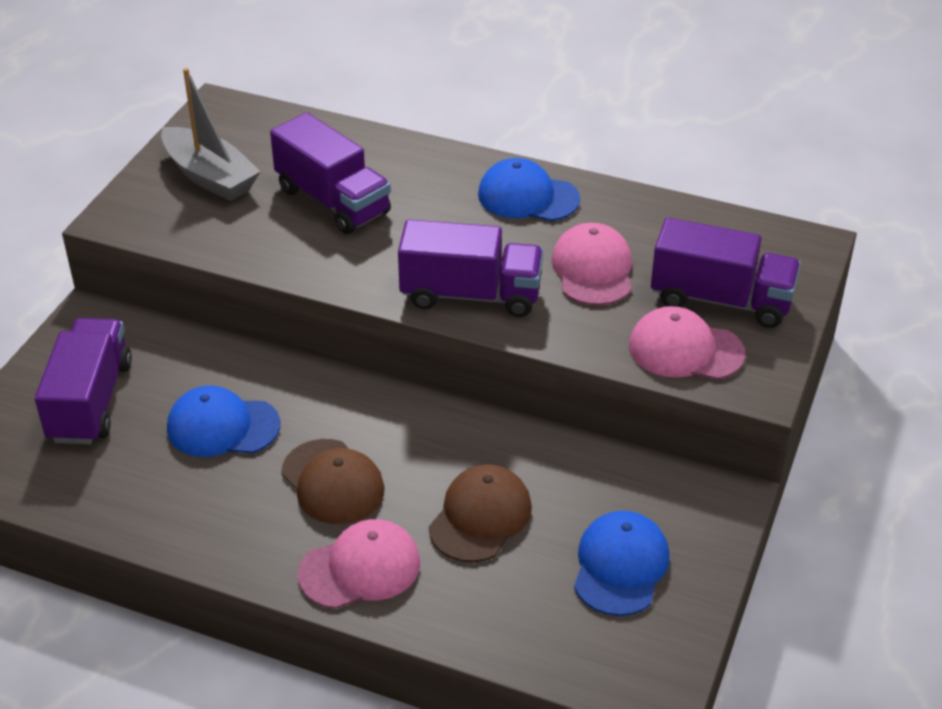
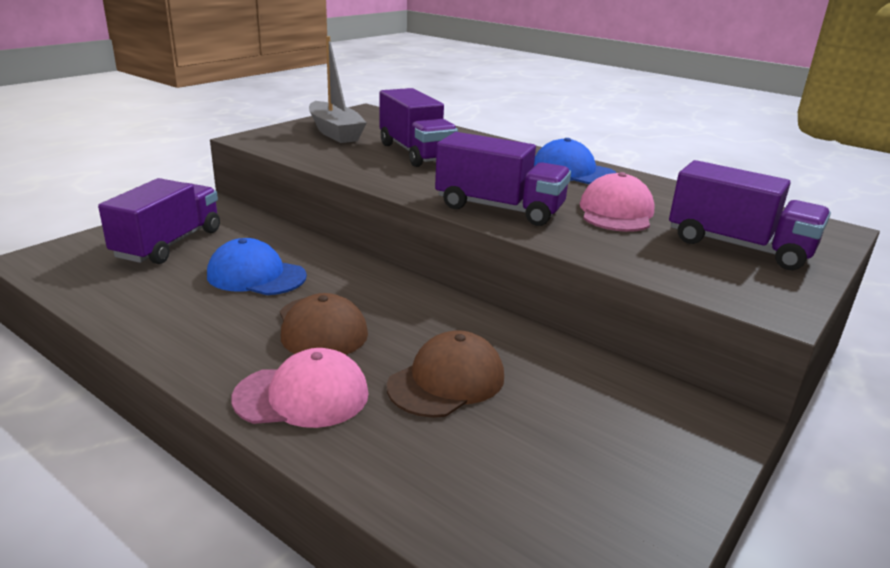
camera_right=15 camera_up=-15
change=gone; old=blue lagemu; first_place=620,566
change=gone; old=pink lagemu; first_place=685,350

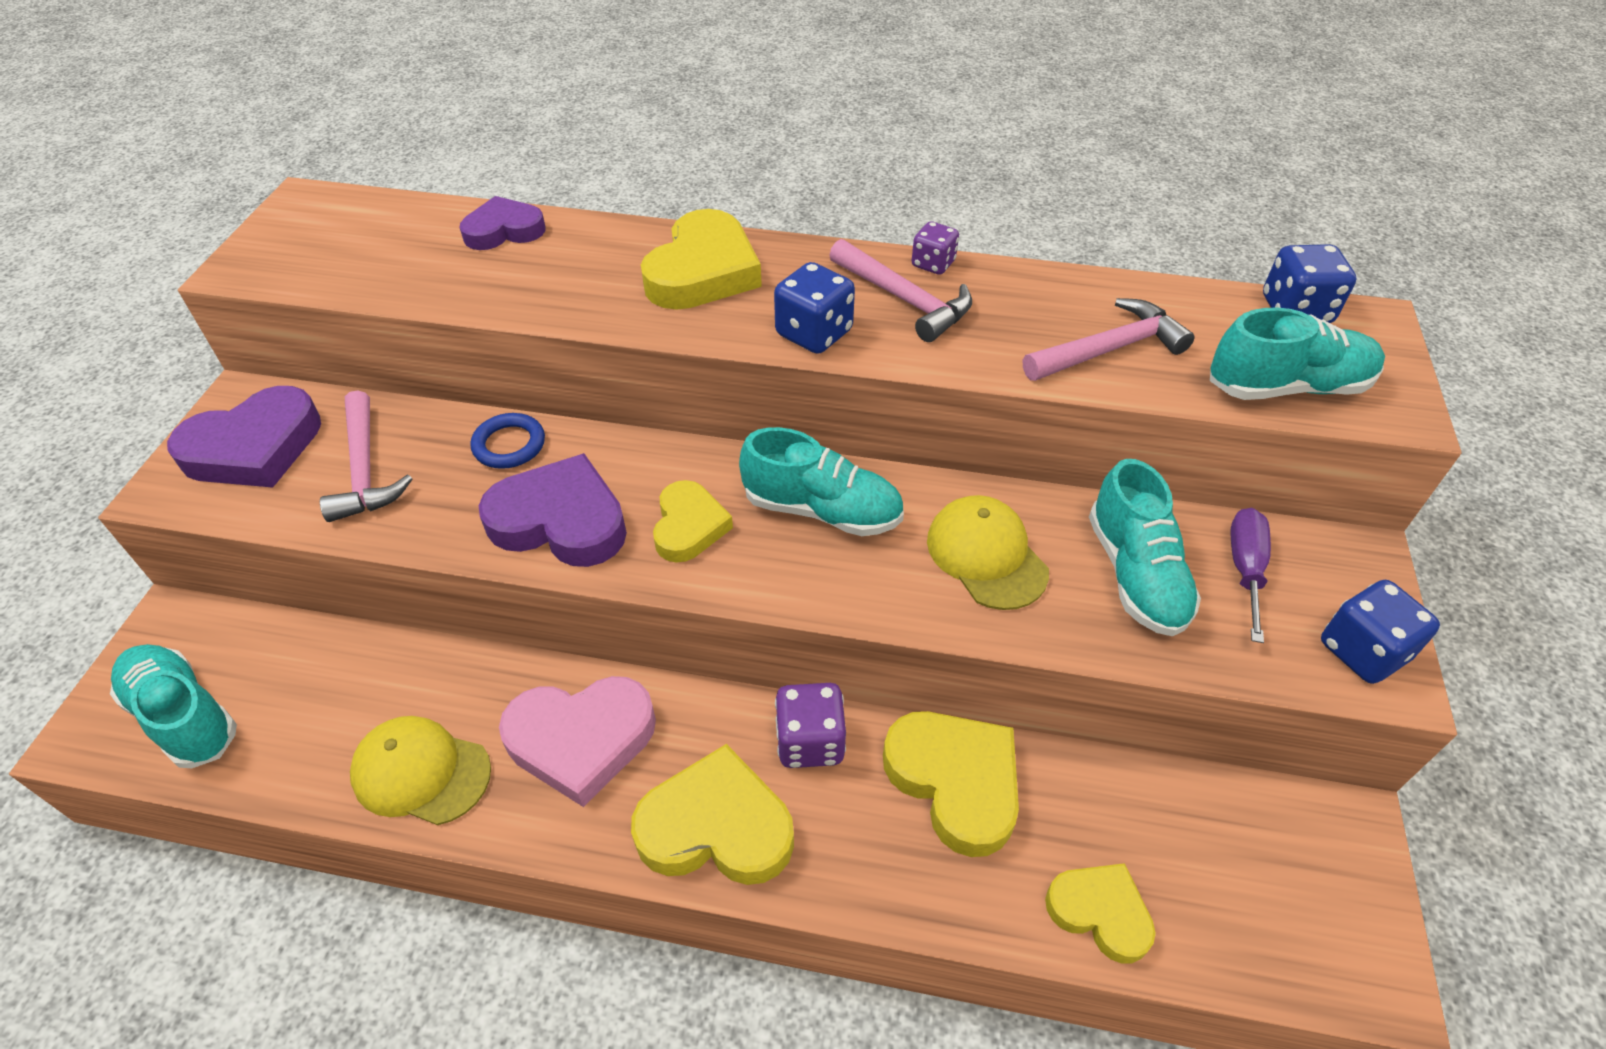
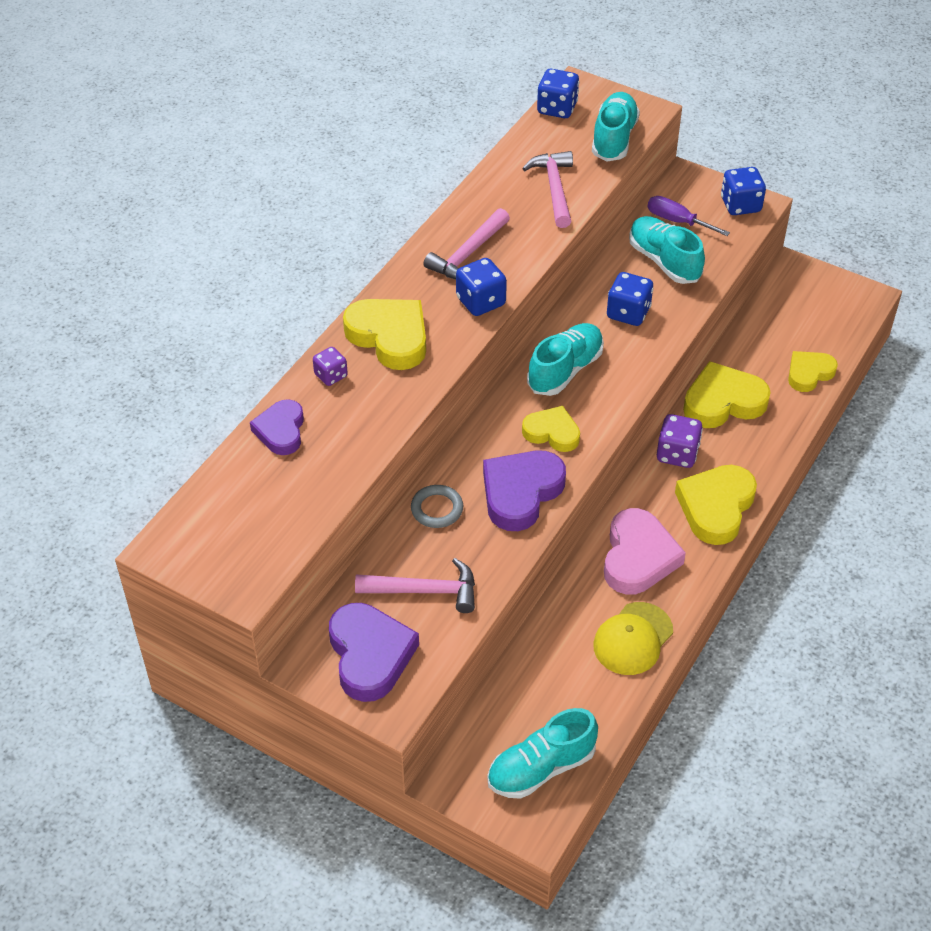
camera_right=-70 camera_up=0
change=shifted; old=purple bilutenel; first_place=933,264; second_place=331,375
change=swapped; old=yellow lagemu; new=blue bilutenel; first_place=986,555; second_place=628,313
change=repainted; old=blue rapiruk; new=grey rapiruk; first_place=509,445; second_place=437,509
change=rotated; old=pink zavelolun; first_place=904,299; second_place=468,254; degrees=150
change=rotated; old=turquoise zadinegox; first_place=1135,574; second_place=664,261; degrees=-135

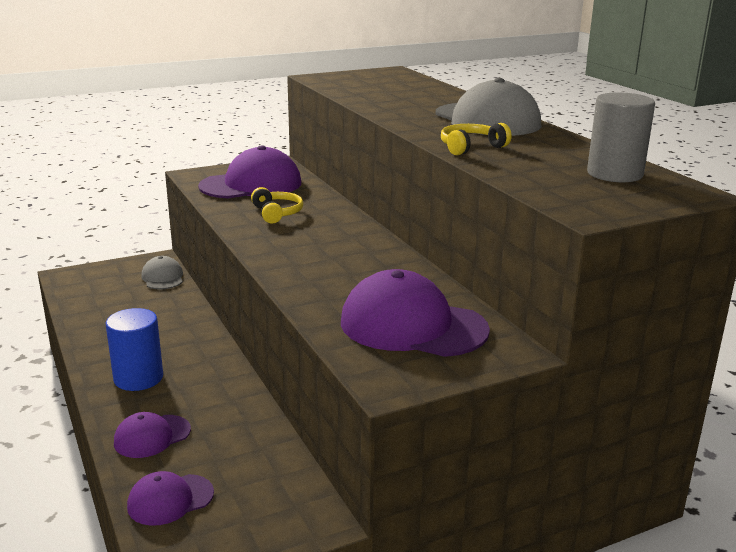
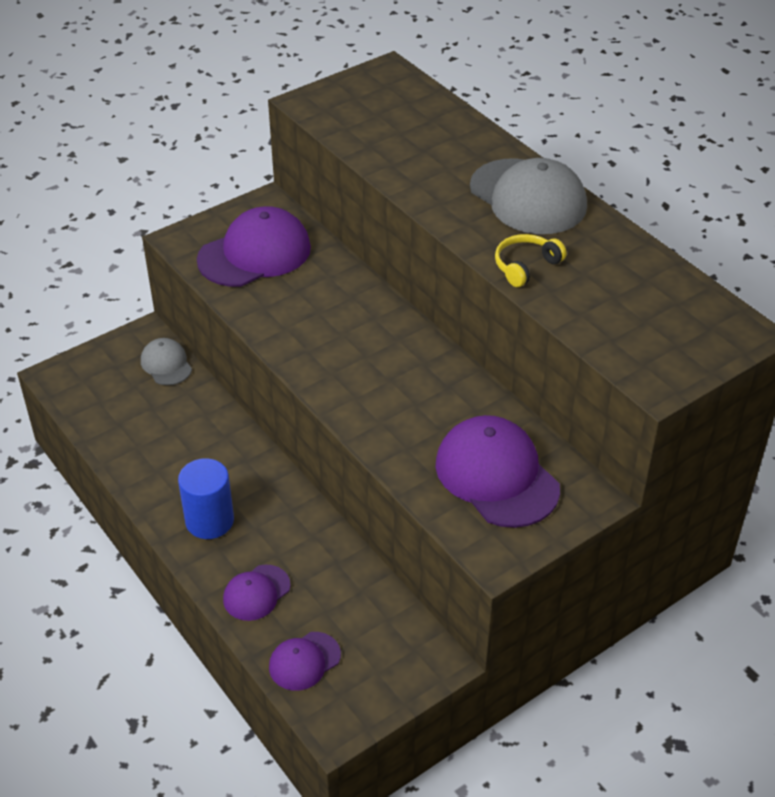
camera_right=-10 camera_up=20
change=gone; old=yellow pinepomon; first_place=277,213
change=gone; old=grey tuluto; first_place=614,174
change=rotated; old=purple lagemu; first_place=412,326; second_place=496,476; degrees=45

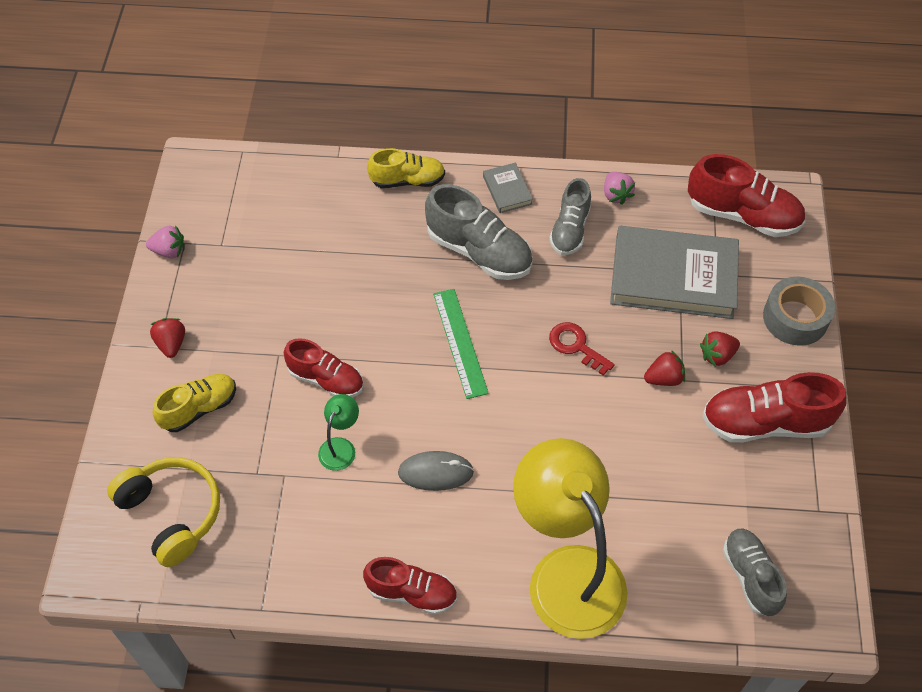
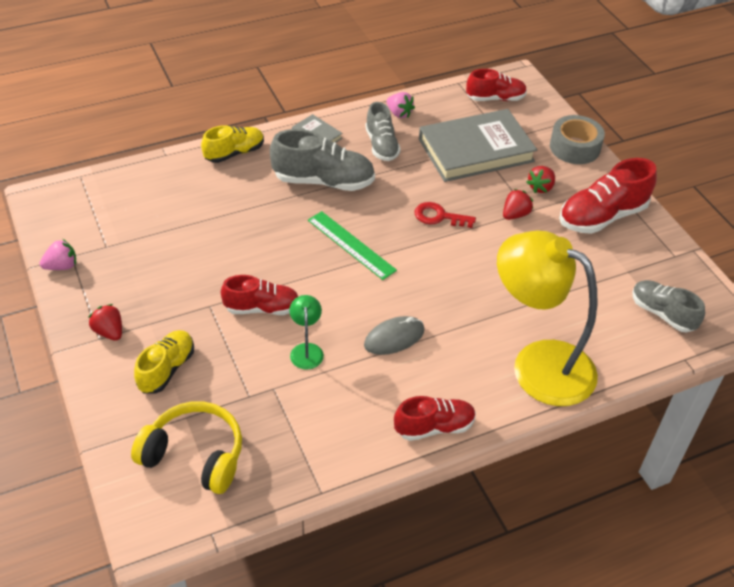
camera_right=-30 camera_up=-10
change=scaled; old=red zadinegox; first_place=742,215; second_place=495,98; factor=0.65

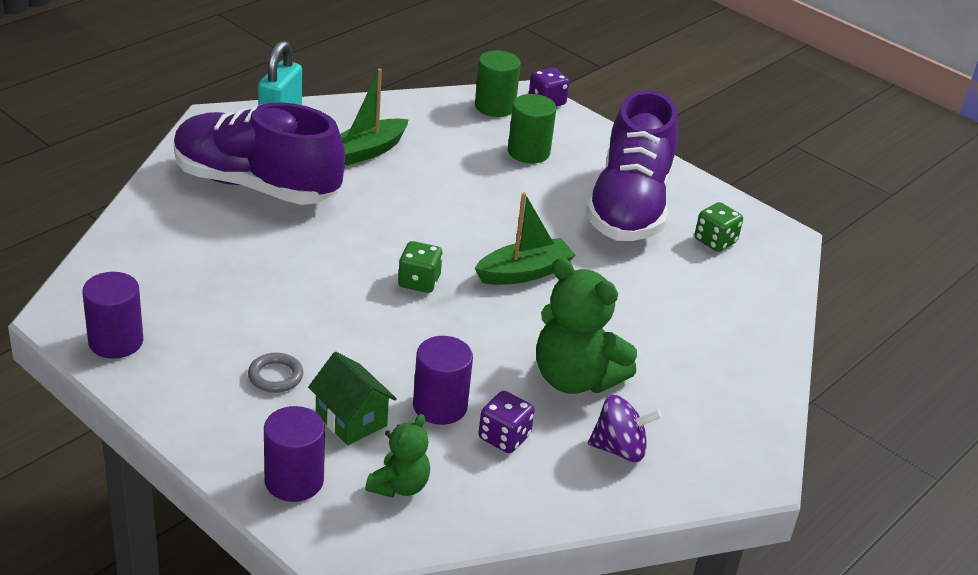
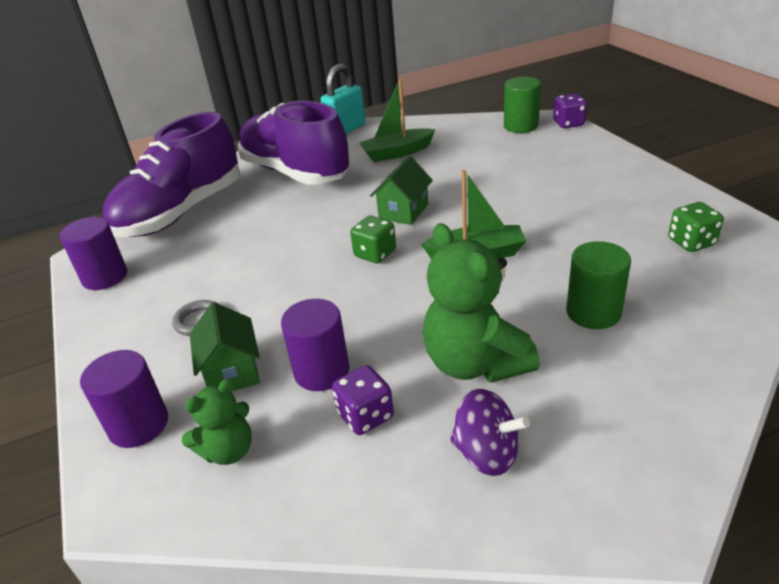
camera_right=30 camera_up=0
change=new; new=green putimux; second_place=403,211
change=shifted; old=green tuluto; first_place=528,152; second_place=593,312
change=shifted; old=purple zadinegox; first_place=629,207; second_place=181,212

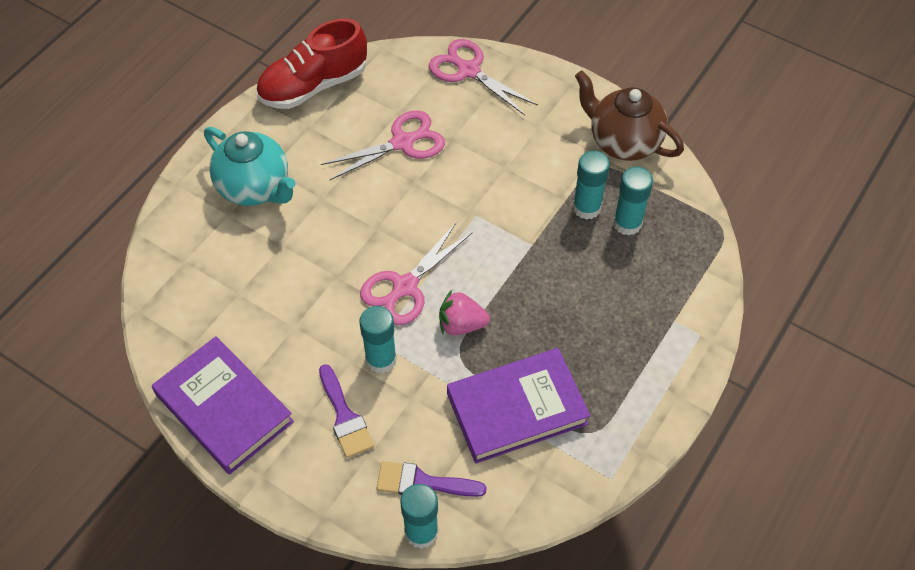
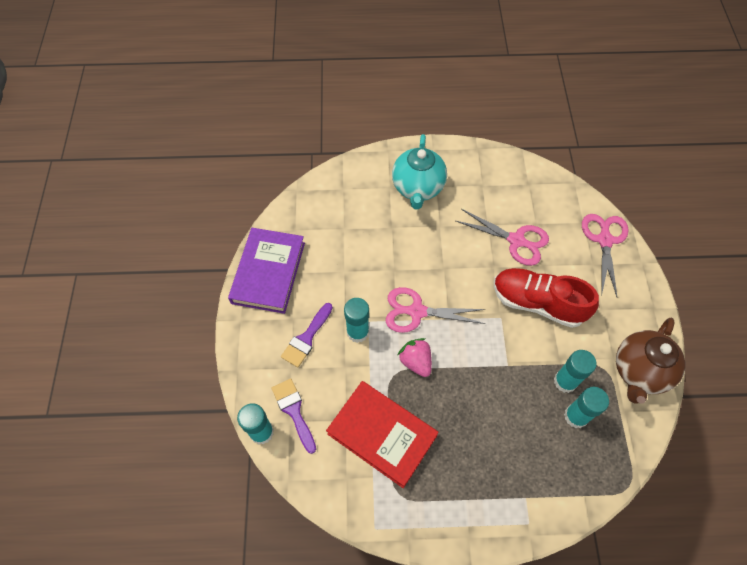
camera_right=55 camera_up=5
change=shifted; old=red zadinegox; first_place=313,85; second_place=537,303
change=repainted; old=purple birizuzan; new=red birizuzan; first_place=517,408; second_place=382,434
change=rotated; old=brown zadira; first_place=623,142; second_place=639,371; degrees=-150

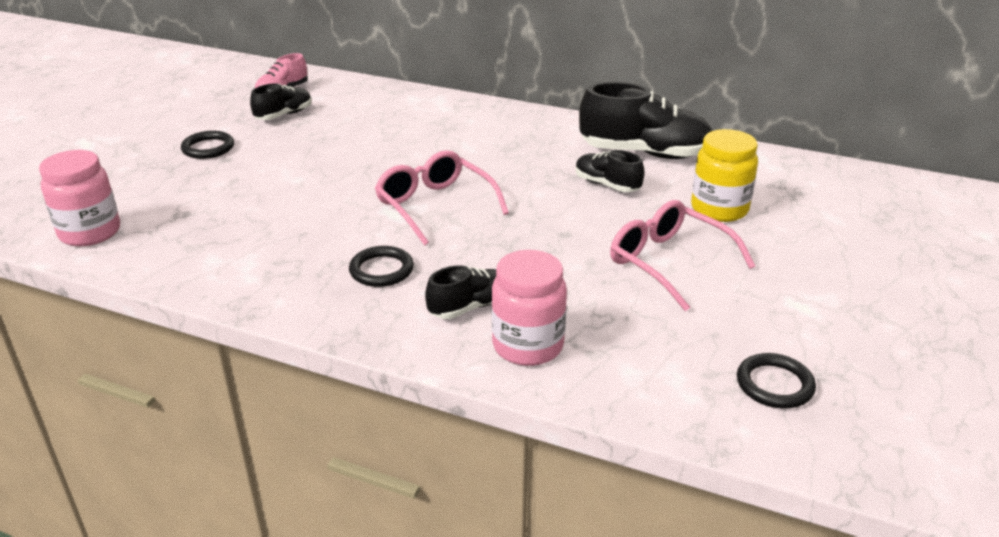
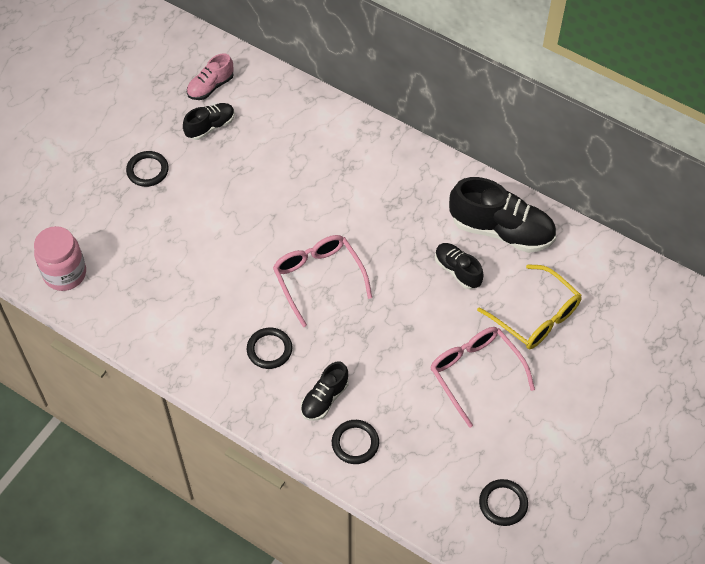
camera_right=10 camera_up=25
change=swapped; old=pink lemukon; new=black rapiruk; first_place=528,346; second_place=355,443
change=swapped; old=yellow lemukon; new=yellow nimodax; first_place=719,209; second_place=535,316
change=rotated; old=black zadinegox; first_place=470,307; second_place=324,399; degrees=150

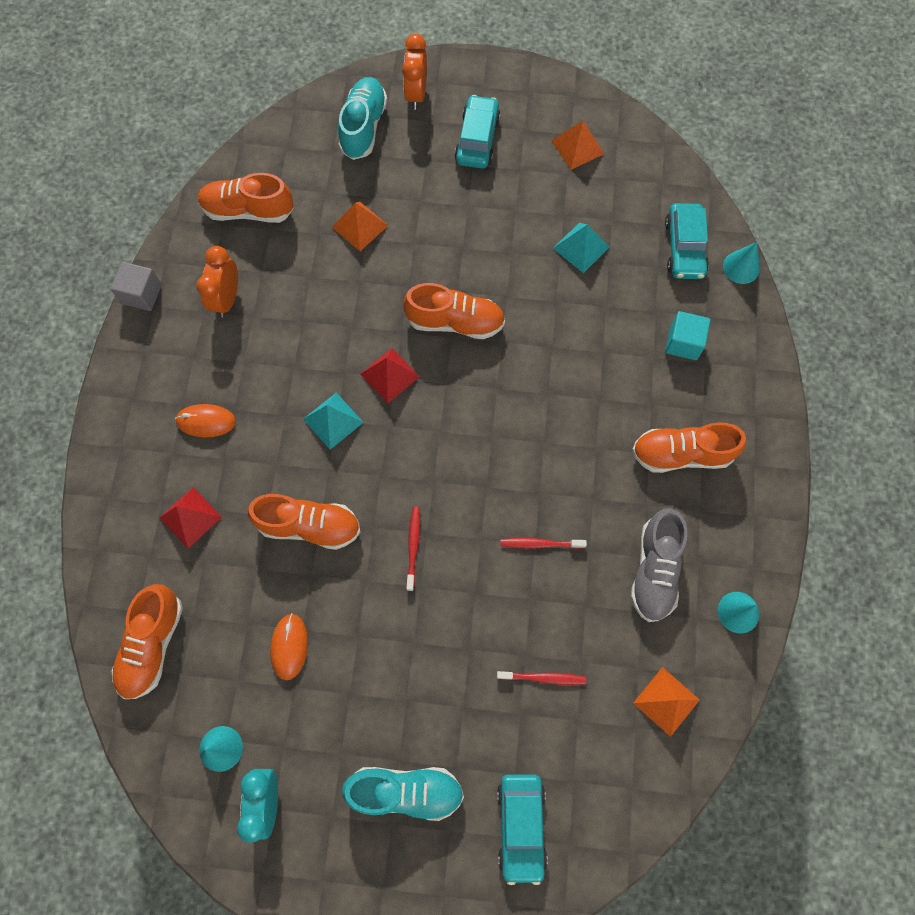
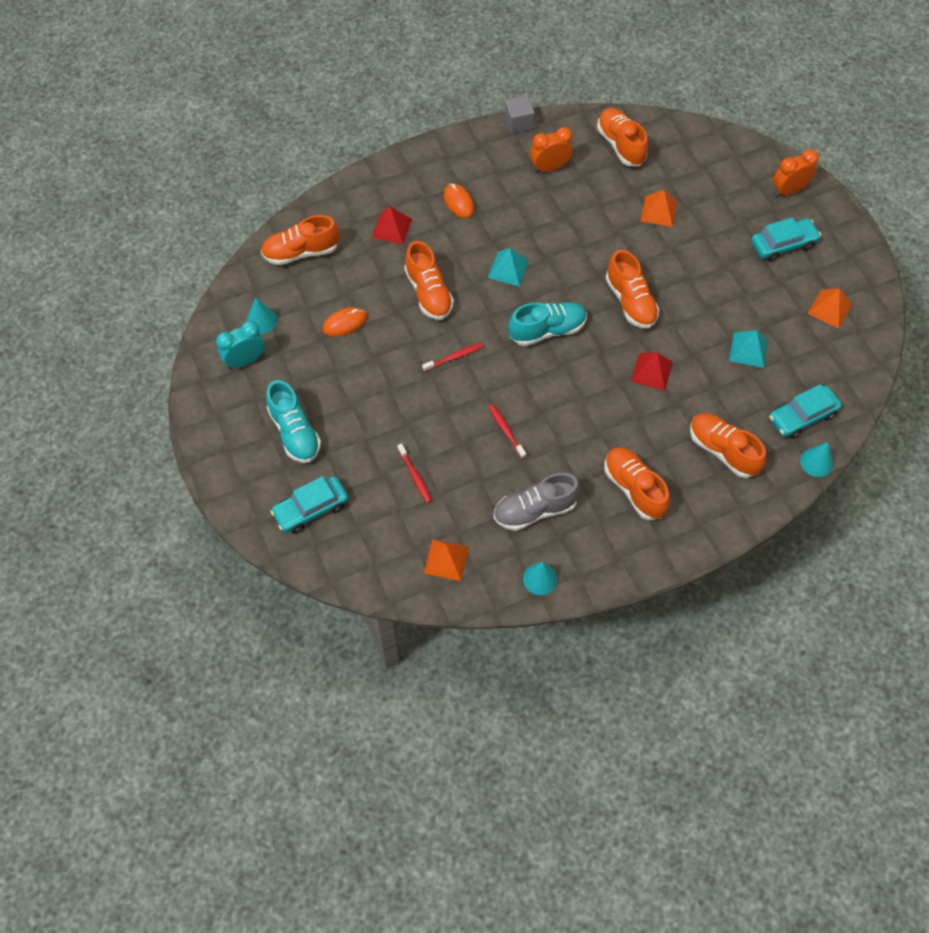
camera_right=60 camera_up=-10
change=shifted; old=turquoise zadinegox; first_place=363,127; second_place=547,330
change=shifted; old=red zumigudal; first_place=389,375; second_place=651,371
change=swapped; old=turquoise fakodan; new=orange zadinegox; first_place=683,343; second_place=723,451

